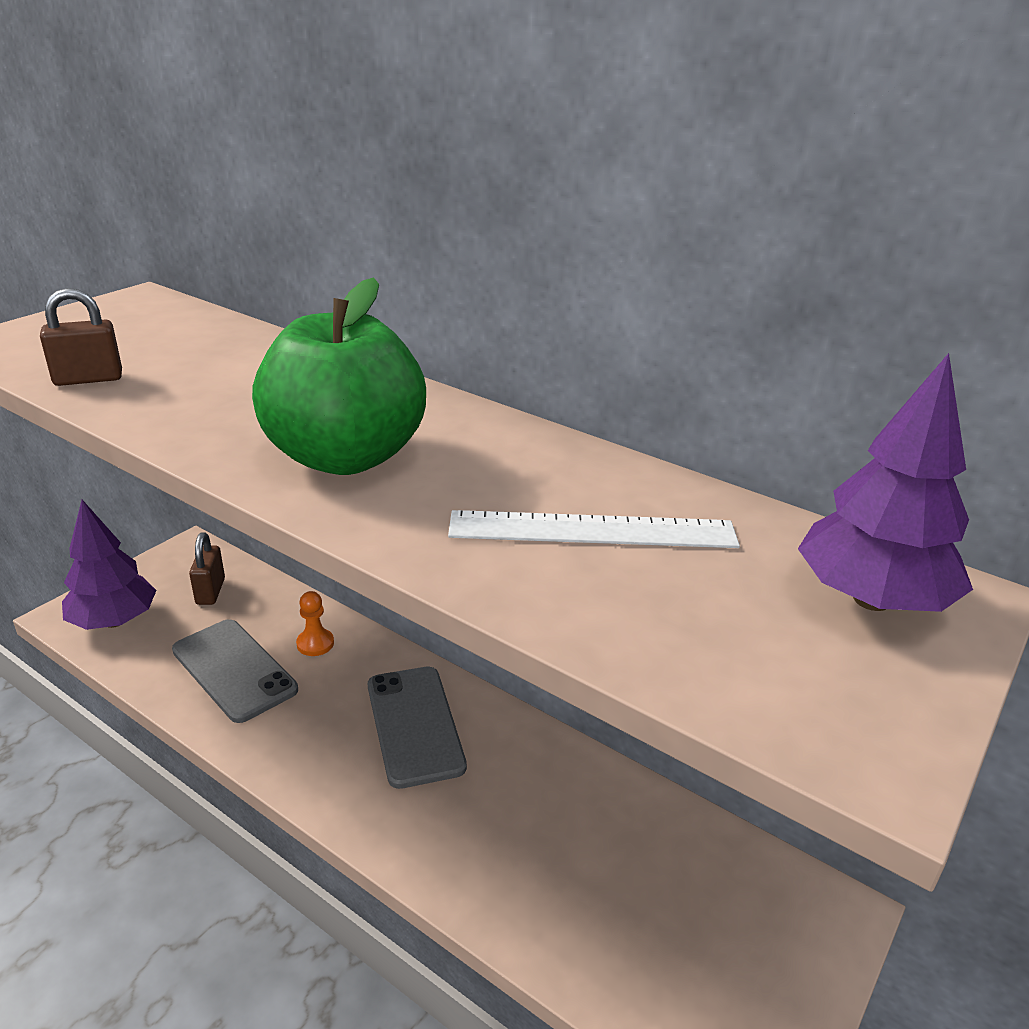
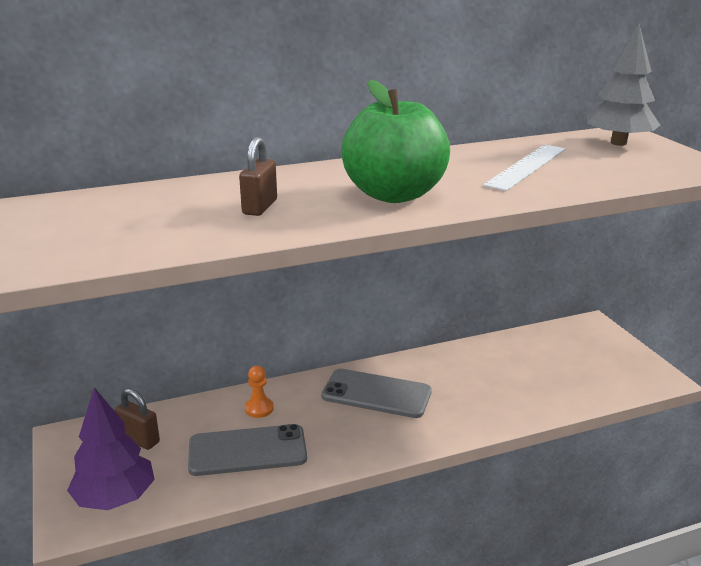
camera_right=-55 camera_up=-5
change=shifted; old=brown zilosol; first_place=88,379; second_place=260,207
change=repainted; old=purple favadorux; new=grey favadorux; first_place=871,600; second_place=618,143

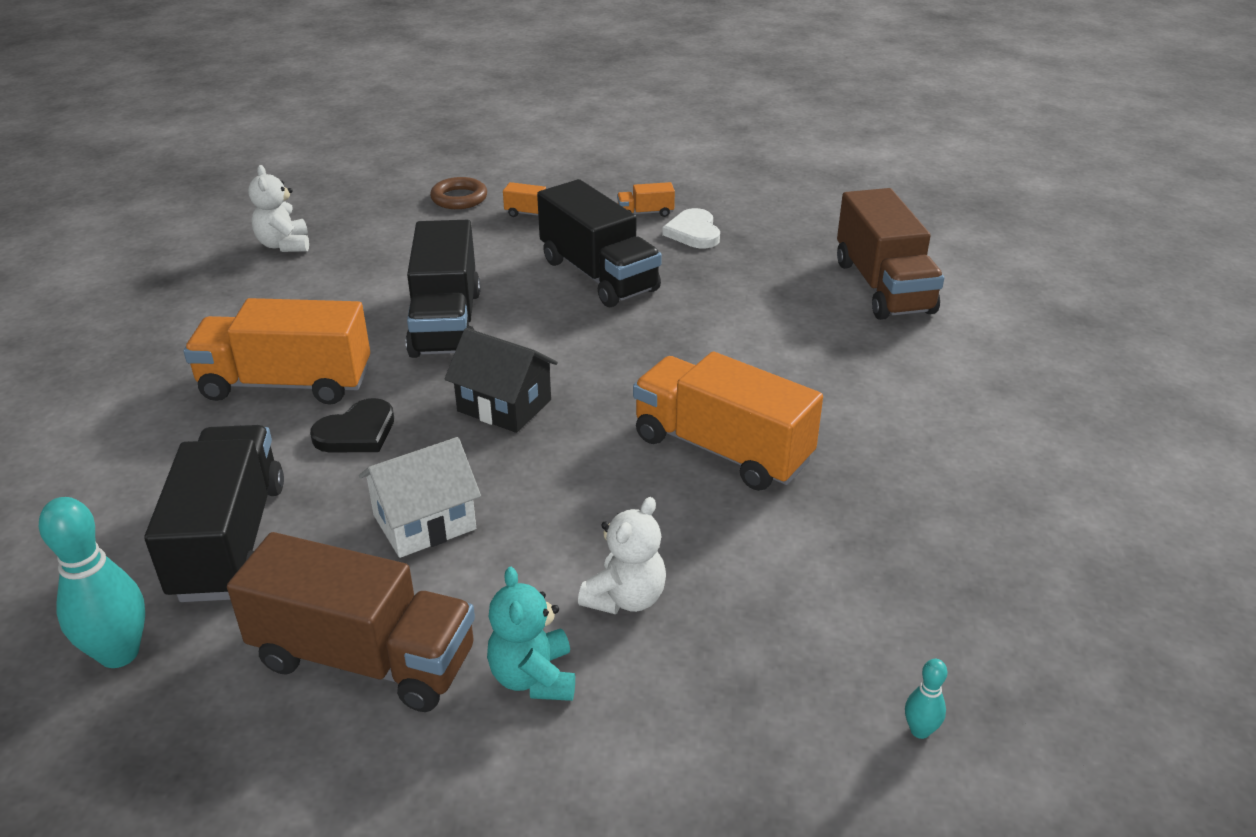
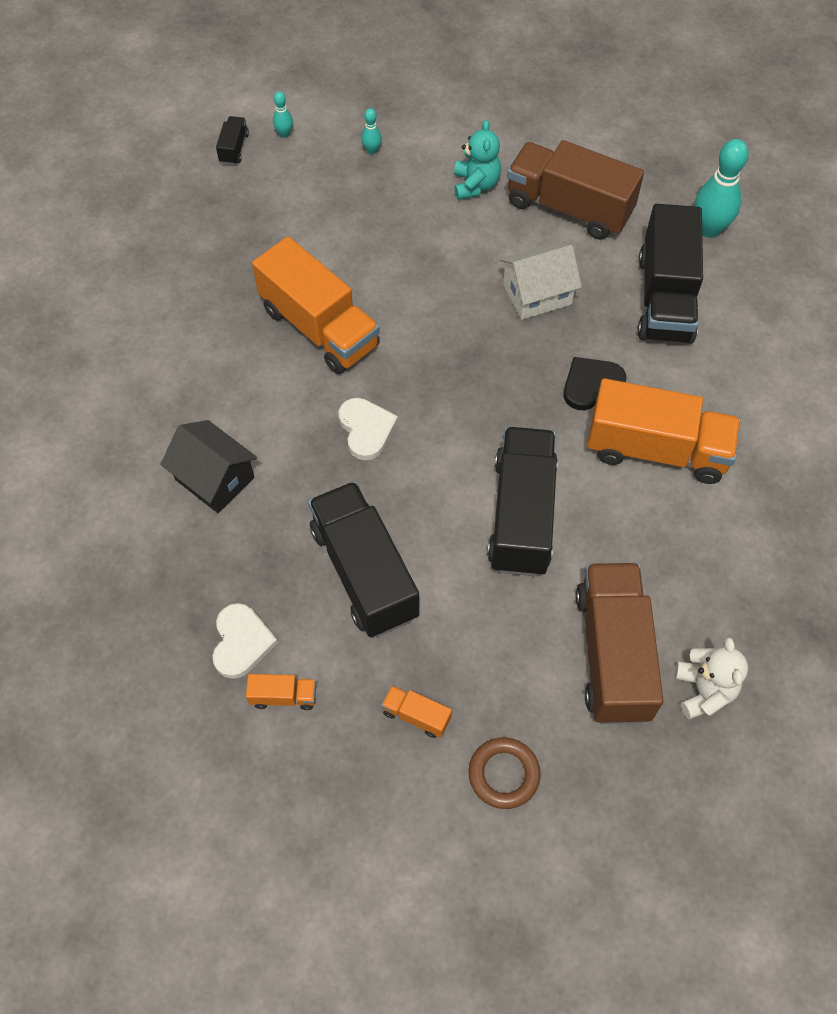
camera_right=-170 camera_up=25
change=gone; old=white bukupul; first_place=625,598
change=new; new=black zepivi; second_place=234,148
change=new; new=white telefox; second_place=366,429
change=new; new=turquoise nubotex; second_place=372,150
change=shifted; old=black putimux; first_place=504,405; second_place=214,478
change=shifted; old=brown zepivi; first_place=883,287; second_place=612,654

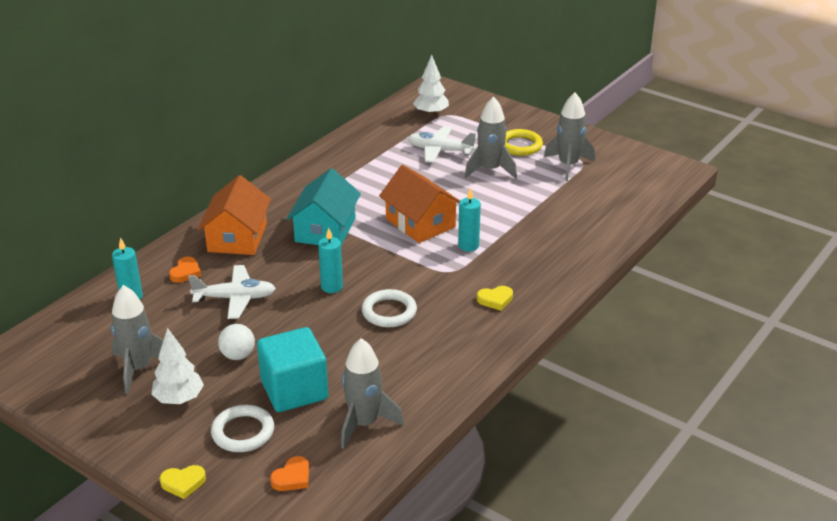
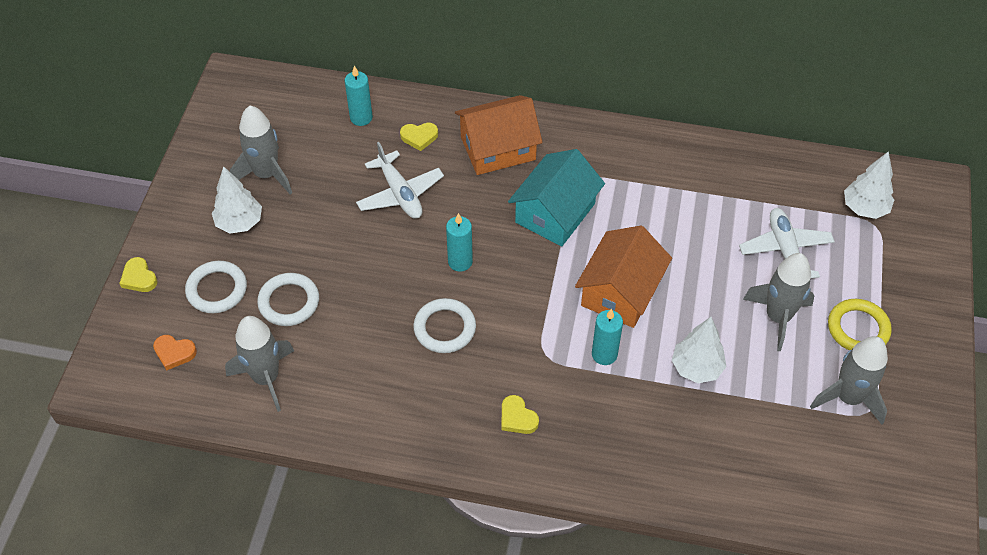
camera_right=65 camera_up=20
change=gone; old=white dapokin; first_place=238,355
change=new; new=white favadorux; second_place=696,368
change=swapped; old=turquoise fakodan; new=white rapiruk; first_place=294,390; second_place=289,302
change=repainted; old=orange telefox; new=yellow telefox; first_place=185,272; second_place=419,137
change=rotated; old=turquoise putimux; first_place=325,230; second_place=555,213; degrees=-45

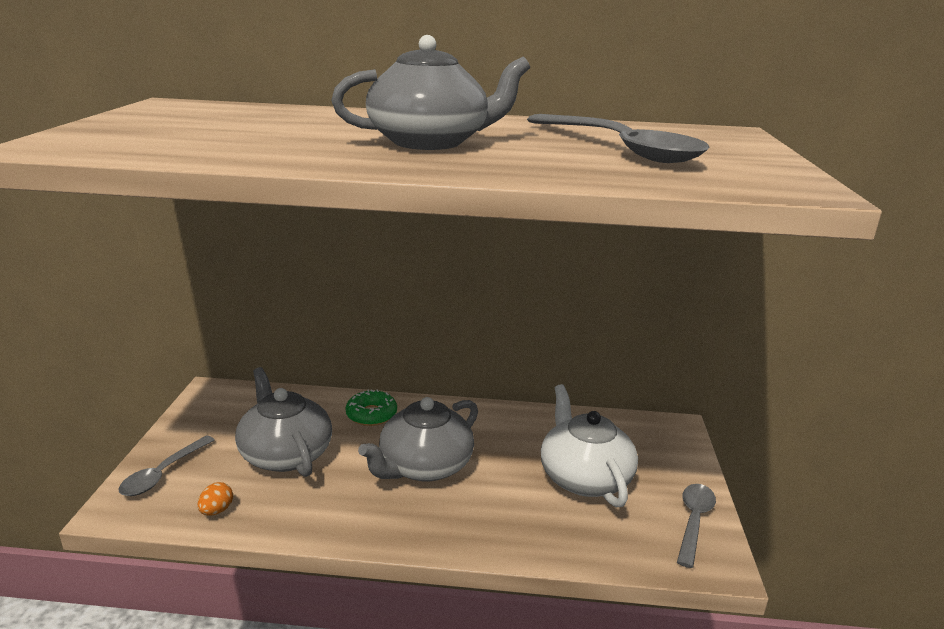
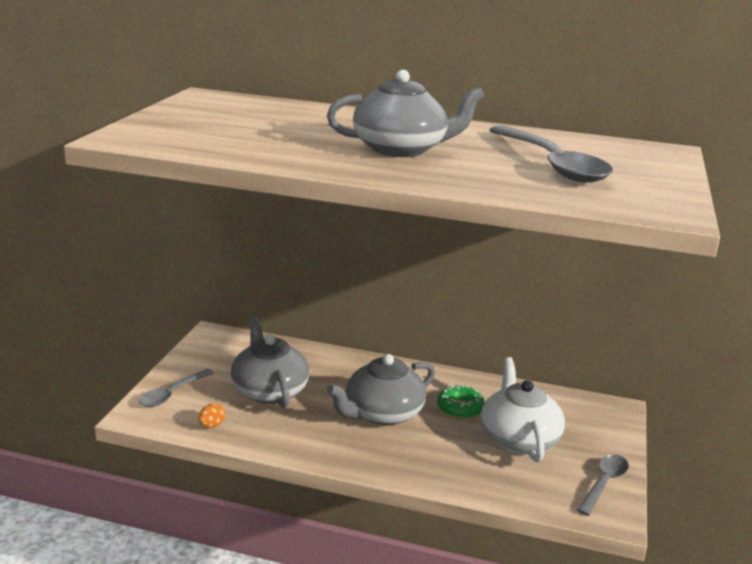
camera_right=10 camera_up=0
change=shifted; old=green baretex; first_place=371,414; second_place=460,408

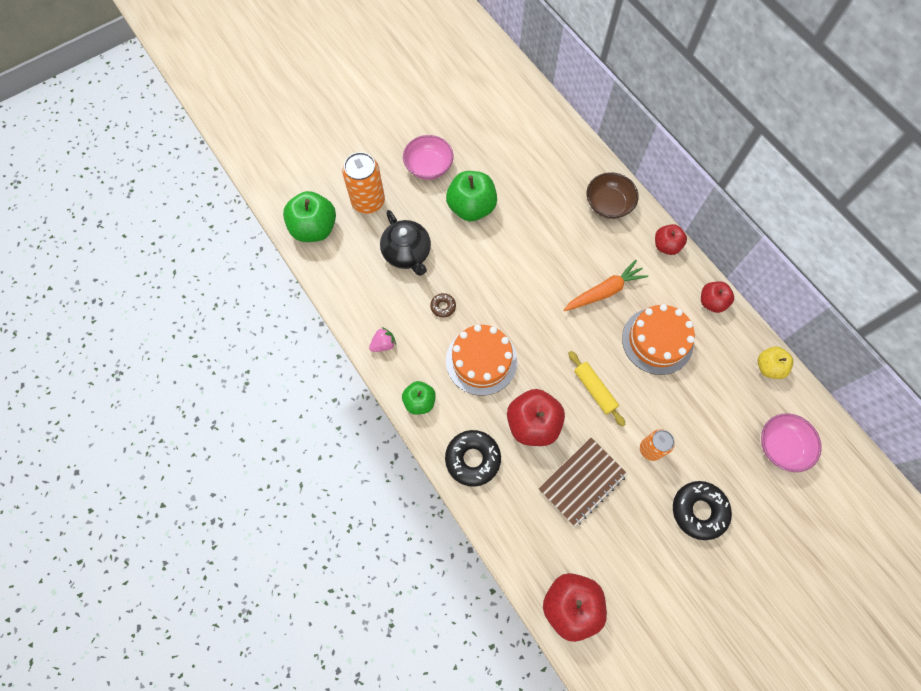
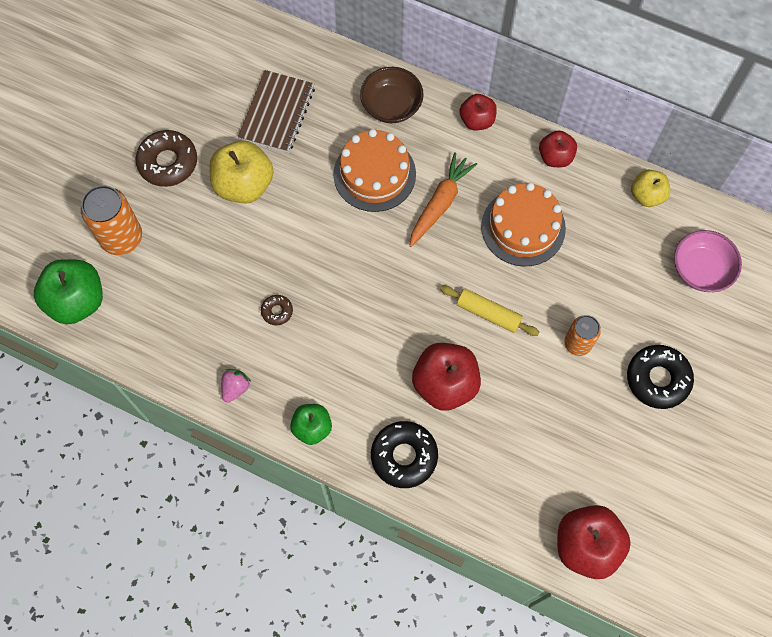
camera_right=-30 camera_up=0
change=gone; old=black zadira; first_place=407,253
change=shifted; old=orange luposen; first_place=481,360; second_place=374,174
change=shifted; old=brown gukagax; first_place=582,482; second_place=277,113
change=swapped; old=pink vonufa; new=brown baretex; first_place=428,166; second_place=168,162
change=repainted; old=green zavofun; new=yellow zavofun; first_place=471,207; second_place=244,185

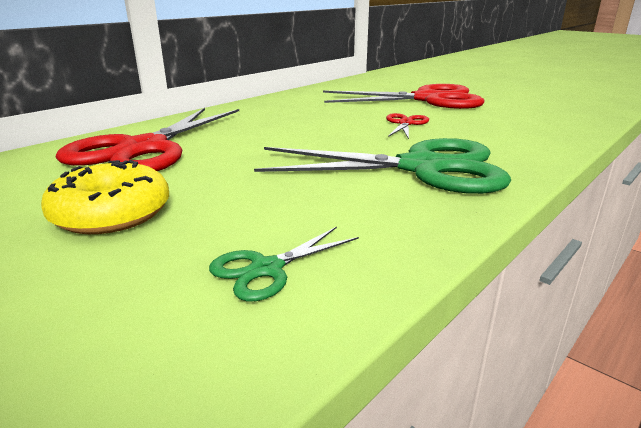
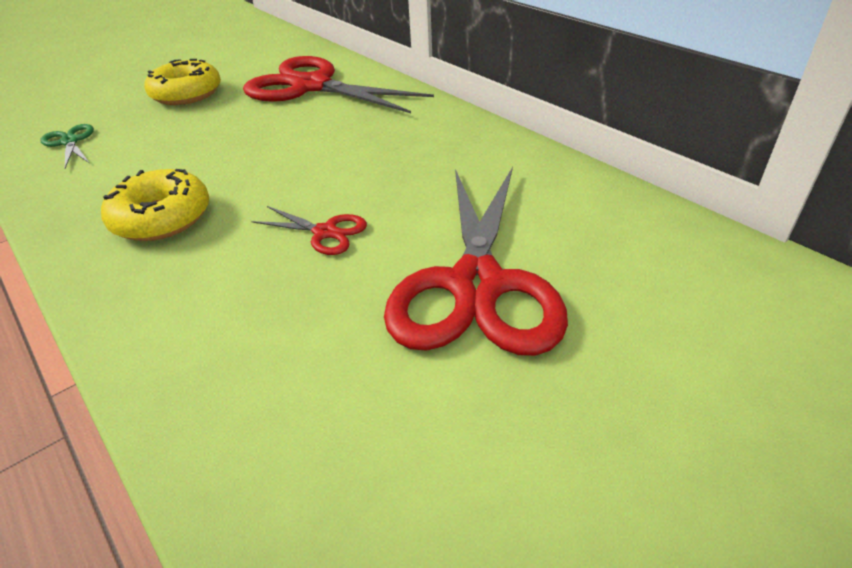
camera_right=100 camera_up=15
change=swapped; old=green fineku; new=yellow baretex; first_place=421,168; second_place=162,218

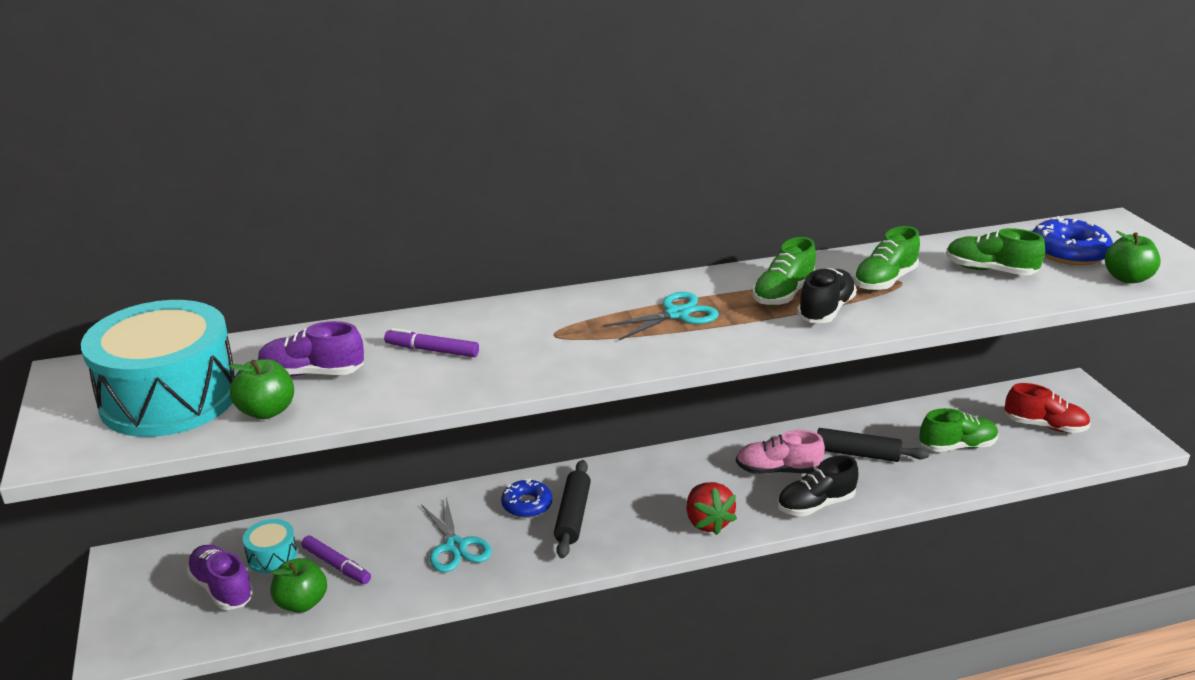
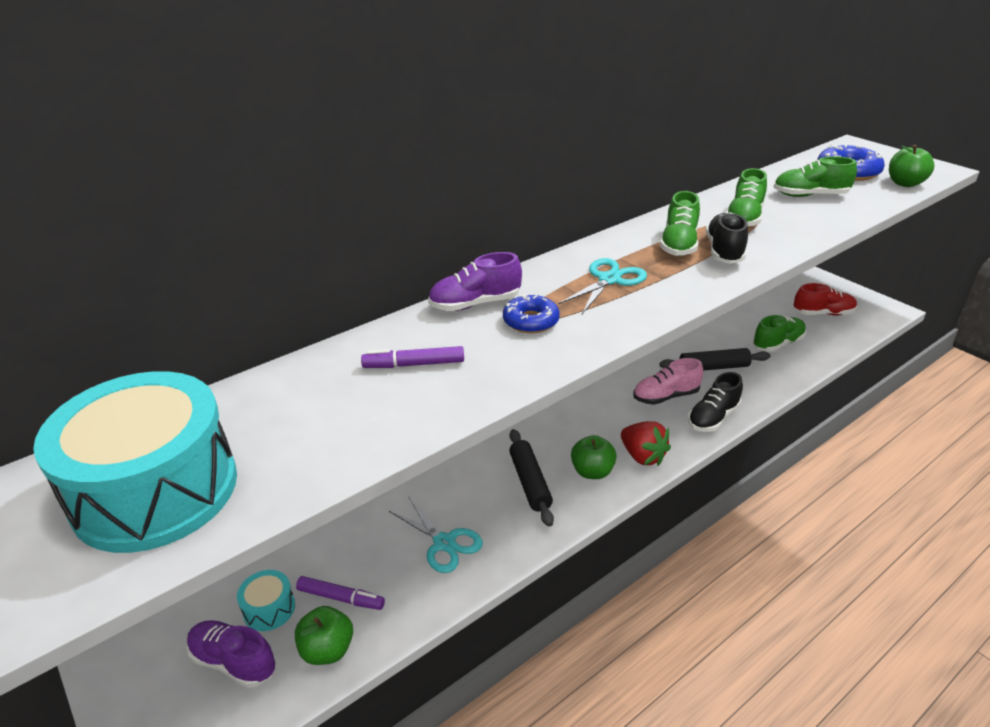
camera_right=-20 camera_up=5
change=shifted; old=green zavofun; first_place=266,411; second_place=592,471
change=shifted; old=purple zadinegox; first_place=312,373; second_place=475,304
change=shifted; old=blue baretex; first_place=527,505; second_place=531,321

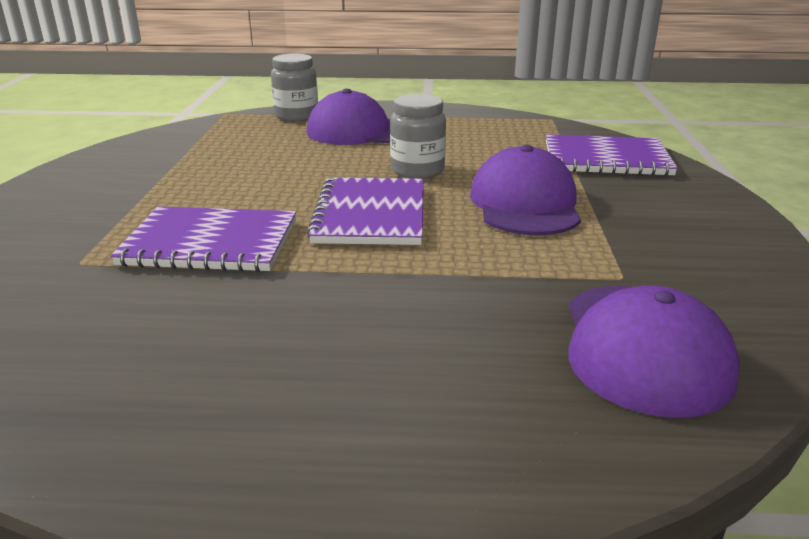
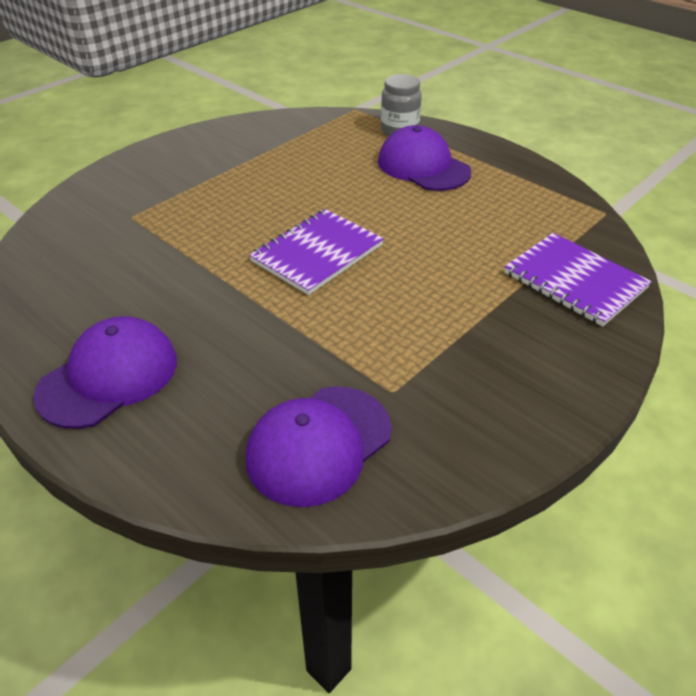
camera_right=40 camera_up=15
change=gone; old=purple gukagax; first_place=210,243
change=gone; old=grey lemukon; first_place=417,171
change=shifted; old=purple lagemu; first_place=525,204; second_place=109,376

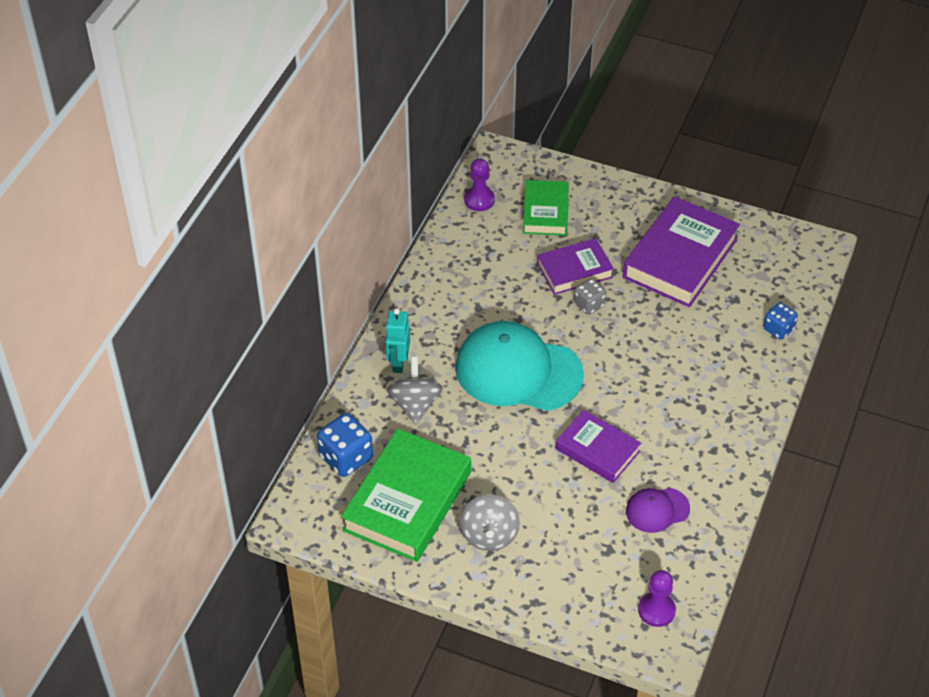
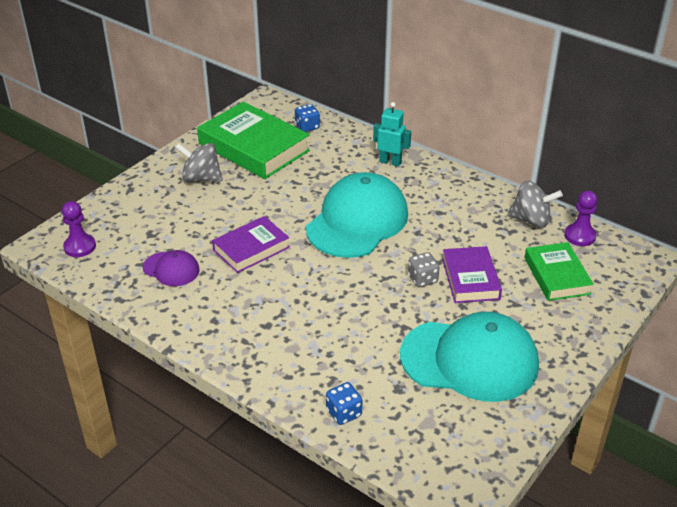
camera_right=105 camera_up=-10
change=shifted; old=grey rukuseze; first_place=415,404; second_place=531,220
change=swapped; old=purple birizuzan; new=turquoise lagemu; first_place=680,258; second_place=470,360
change=rotated; old=green birizuzan; first_place=545,212; second_place=557,276; degrees=60
change=rotated; old=purple lagemu; first_place=657,510; second_place=171,269; degrees=120
change=scaled; old=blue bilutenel; first_place=346,458; second_place=307,127; factor=0.62

